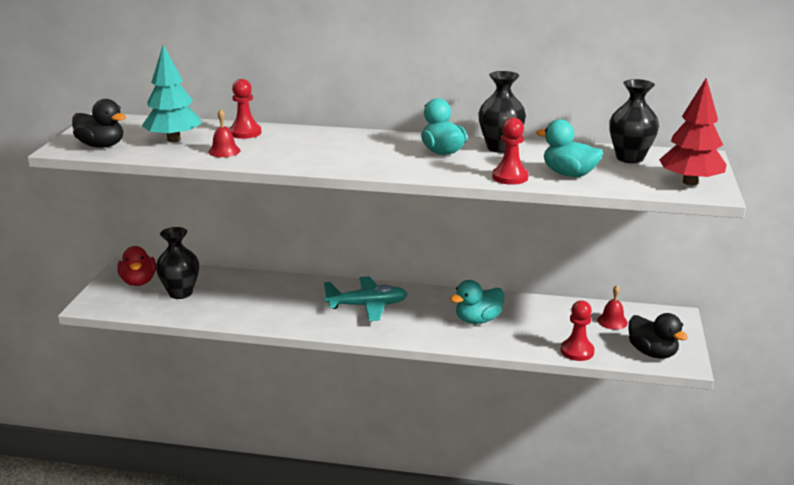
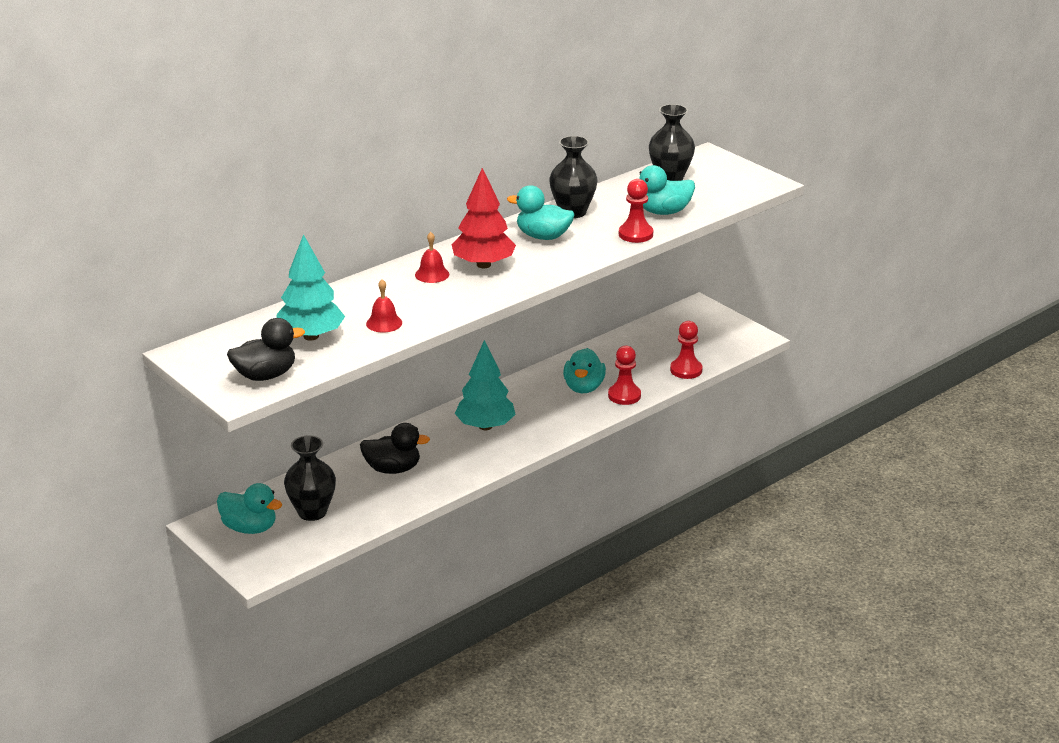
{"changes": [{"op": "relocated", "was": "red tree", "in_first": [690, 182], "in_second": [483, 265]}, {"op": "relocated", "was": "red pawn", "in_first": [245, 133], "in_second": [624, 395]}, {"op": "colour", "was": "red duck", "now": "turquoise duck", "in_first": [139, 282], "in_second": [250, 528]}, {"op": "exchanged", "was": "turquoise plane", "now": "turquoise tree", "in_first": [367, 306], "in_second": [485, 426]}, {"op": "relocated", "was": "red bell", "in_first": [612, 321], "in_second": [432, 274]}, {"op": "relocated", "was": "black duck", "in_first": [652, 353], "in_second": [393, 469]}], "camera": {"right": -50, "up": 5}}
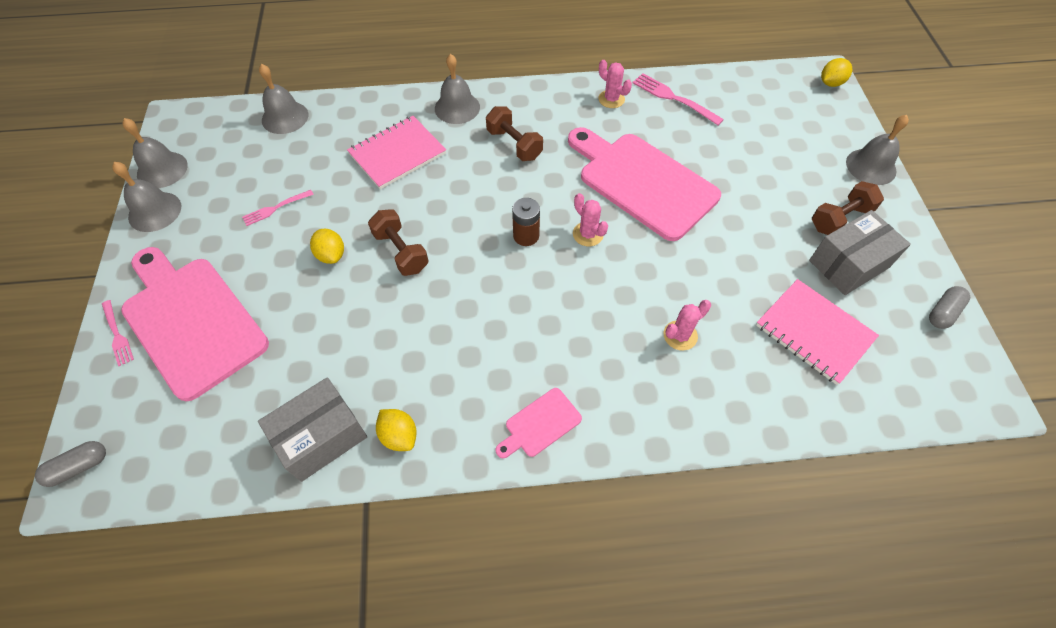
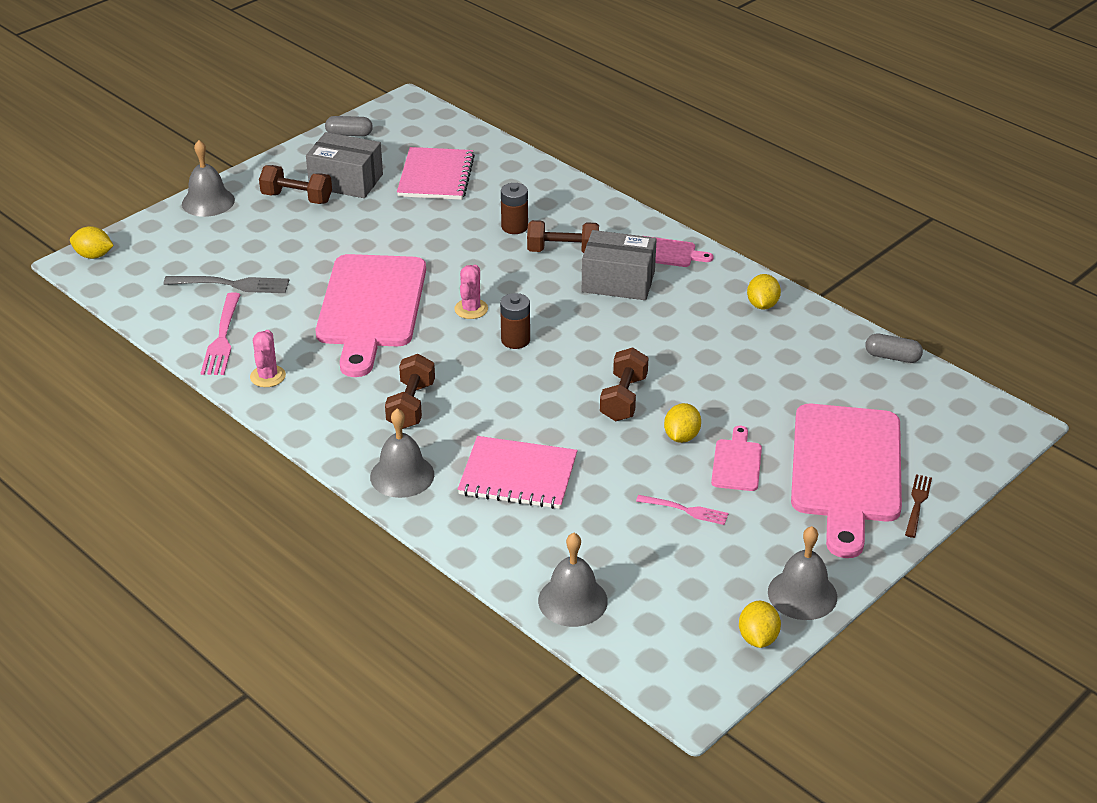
{"changes": [{"op": "exchanged", "was": "grey bell", "now": "yellow lemon", "in_first": [162, 169], "in_second": [758, 638]}, {"op": "colour", "was": "pink fork", "now": "brown fork", "in_first": [117, 334], "in_second": [917, 503]}, {"op": "exchanged", "was": "pink cactus", "now": "brown battery", "in_first": [680, 335], "in_second": [514, 227]}, {"op": "relocated", "was": "grey box", "in_first": [321, 437], "in_second": [618, 282]}, {"op": "relocated", "was": "grey capsule", "in_first": [79, 467], "in_second": [892, 357]}, {"op": "appeared", "now": "brown dumbbell", "in_second": [563, 251]}, {"op": "appeared", "now": "grey fork", "in_second": [232, 284]}, {"op": "appeared", "now": "pink cutting board", "in_second": [737, 463]}], "camera": {"right": -130, "up": -20}}
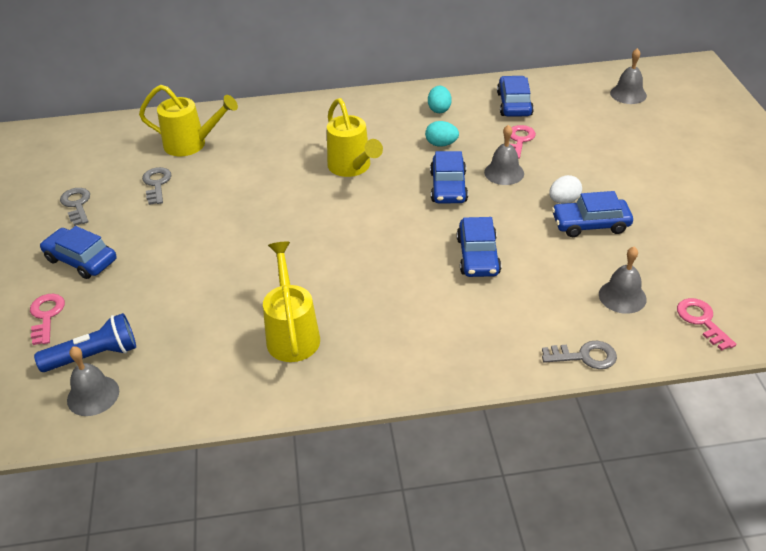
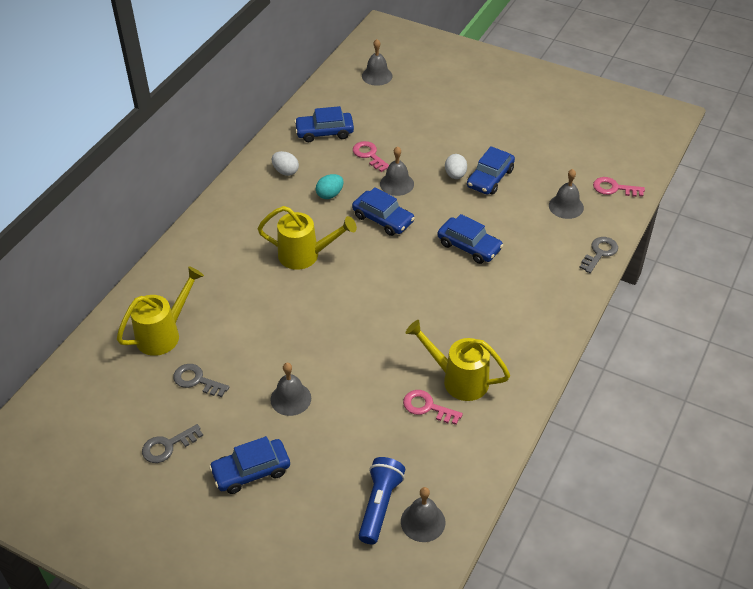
{"changes": [{"op": "spun", "was": "blue car", "in_first": [514, 104], "in_second": [324, 132], "clockwise": -45}, {"op": "colour", "was": "turquoise egg", "now": "white egg", "in_first": [439, 109], "in_second": [285, 171]}, {"op": "spun", "was": "grey key", "in_first": [77, 205], "in_second": [168, 446], "clockwise": -45}, {"op": "relocated", "was": "pink key", "in_first": [46, 316], "in_second": [427, 407]}, {"op": "appeared", "now": "grey bell", "in_second": [290, 398]}], "camera": {"right": -55, "up": 5}}
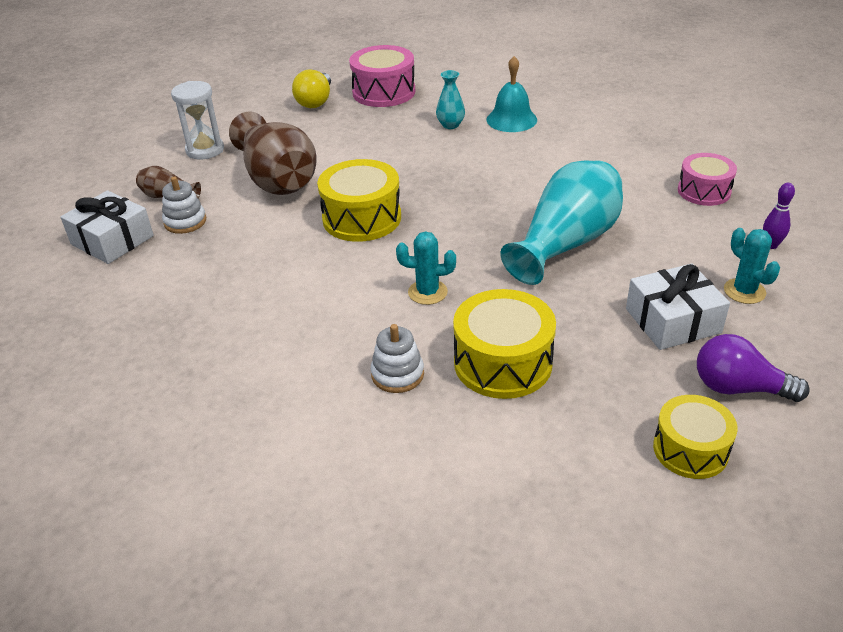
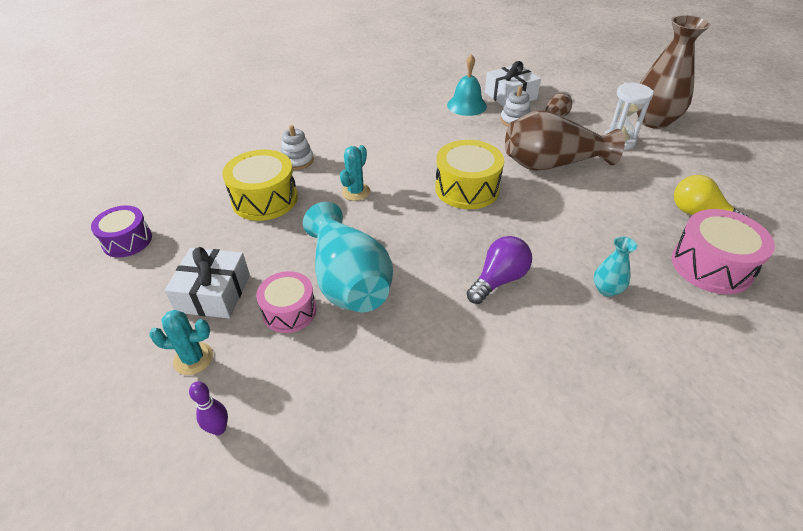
{"changes": [{"op": "relocated", "was": "turquoise bell", "in_first": [511, 119], "in_second": [466, 105]}, {"op": "relocated", "was": "pink drum", "in_first": [704, 191], "in_second": [289, 311]}, {"op": "relocated", "was": "purple light bulb", "in_first": [739, 388], "in_second": [498, 280]}, {"op": "colour", "was": "yellow drum", "now": "purple drum", "in_first": [690, 449], "in_second": [127, 241]}, {"op": "appeared", "now": "brown vase", "in_second": [653, 121]}], "camera": {"right": 115, "up": 5}}
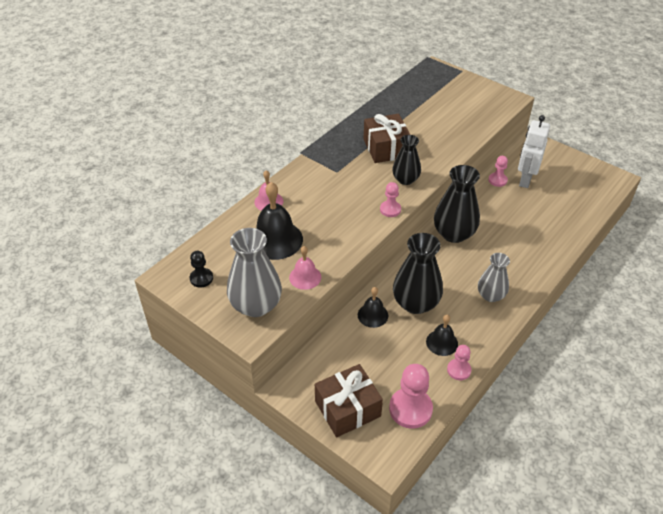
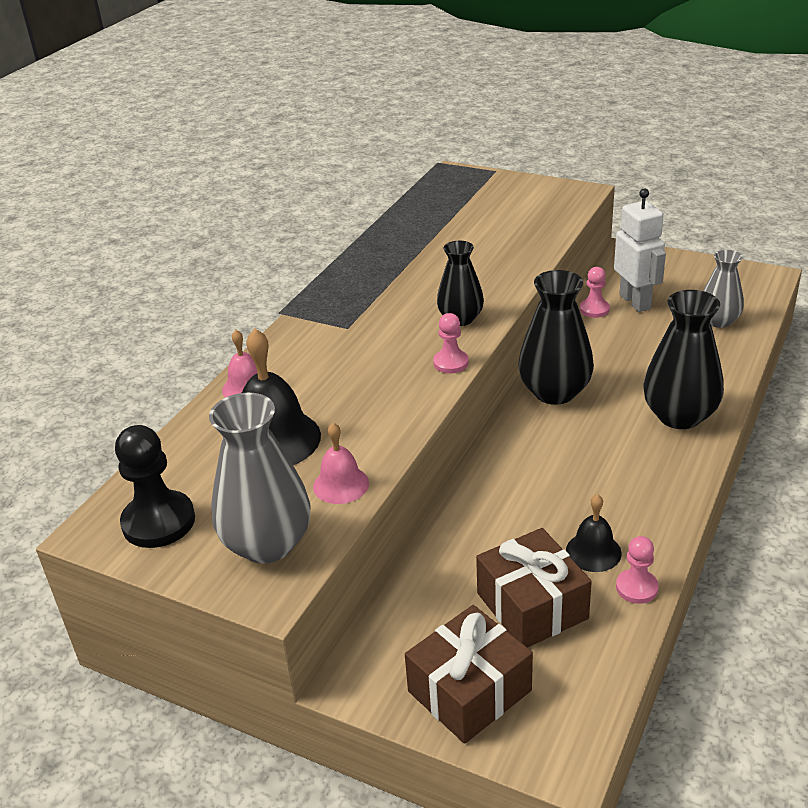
{"changes": [{"op": "relocated", "was": "brown gift", "in_first": [386, 148], "in_second": [532, 606]}, {"op": "spun", "was": "white robot", "in_first": [525, 180], "in_second": [635, 302], "clockwise": 150}, {"op": "relocated", "was": "black vase", "in_first": [415, 303], "in_second": [679, 416]}, {"op": "size", "was": "black pawn", "in_first": [201, 278], "in_second": [158, 522], "ratio": 1.74}, {"op": "relocated", "was": "grey vase", "in_first": [490, 295], "in_second": [718, 321]}, {"op": "missing", "was": "black bell", "in_first": [373, 315]}, {"op": "missing", "was": "pink pawn", "in_first": [410, 409]}], "camera": {"right": -10, "up": -10}}
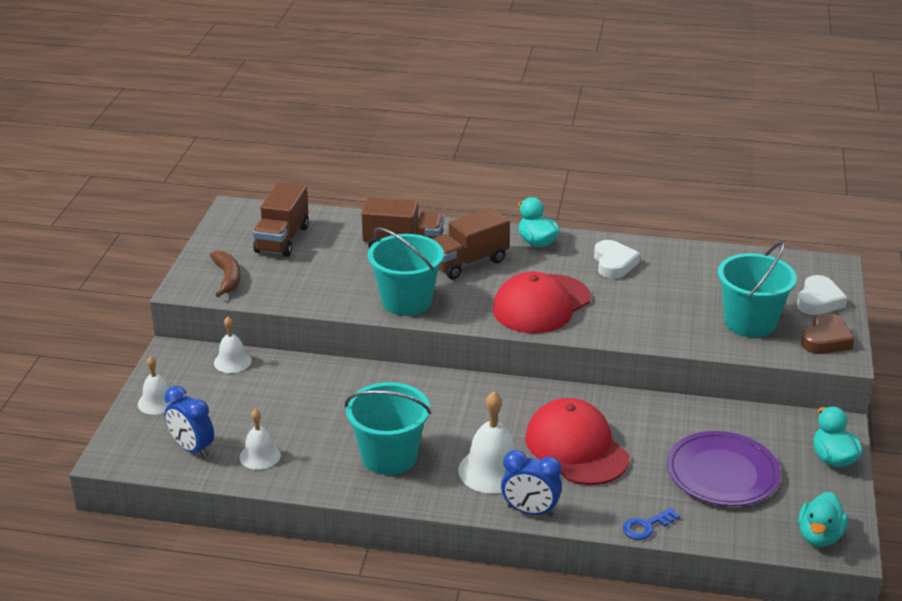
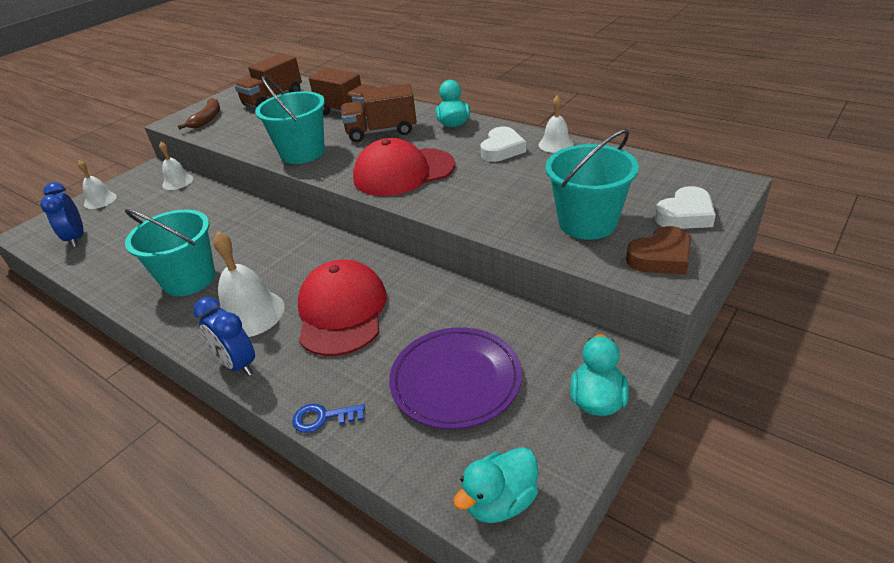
{"changes": [{"op": "relocated", "was": "white bell", "in_first": [260, 456], "in_second": [556, 144]}], "camera": {"right": 30, "up": 5}}
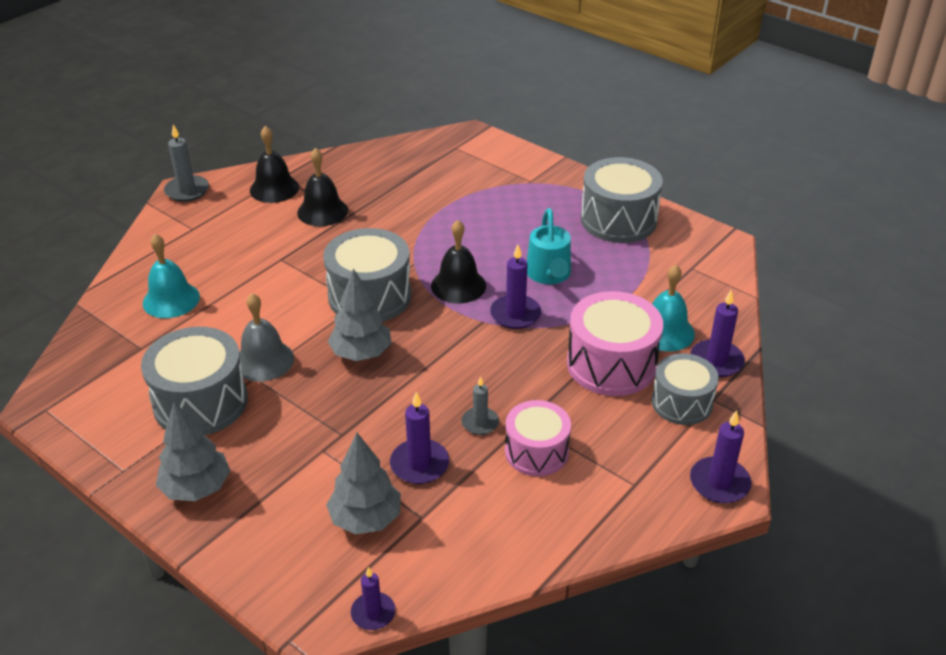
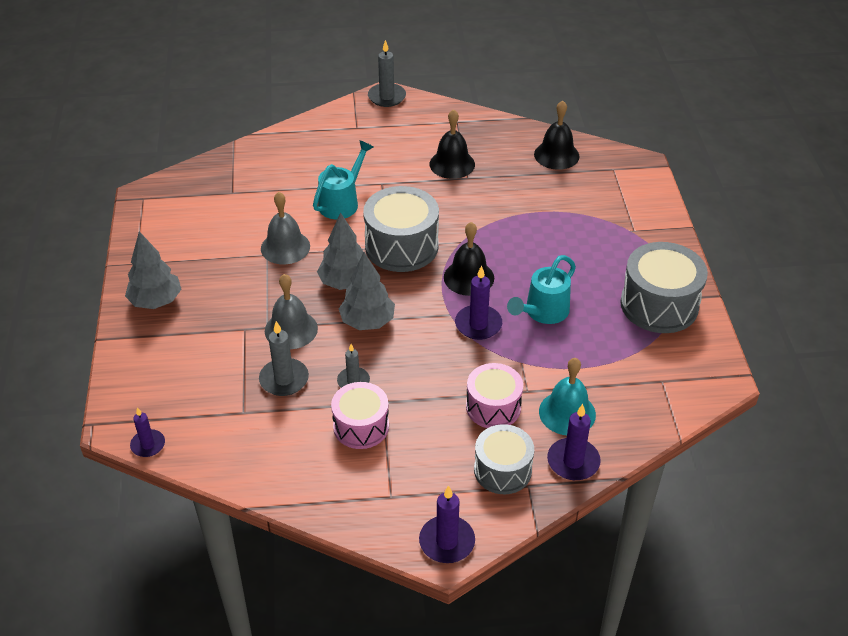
{"changes": [{"op": "relocated", "was": "black bell", "in_first": [274, 188], "in_second": [556, 155]}, {"op": "missing", "was": "turquoise bell", "in_first": [171, 300]}, {"op": "size", "was": "pink drum", "in_first": [611, 364], "in_second": [493, 407], "ratio": 0.65}, {"op": "missing", "was": "grey drum", "in_first": [200, 402]}, {"op": "colour", "was": "purple candle", "now": "grey candle", "in_first": [419, 464], "in_second": [284, 379]}, {"op": "relocated", "was": "grey tree", "in_first": [366, 519], "in_second": [367, 322]}, {"op": "appeared", "now": "turquoise watering can", "in_second": [342, 202]}, {"op": "appeared", "now": "grey bell", "in_second": [291, 329]}], "camera": {"right": 45, "up": 5}}
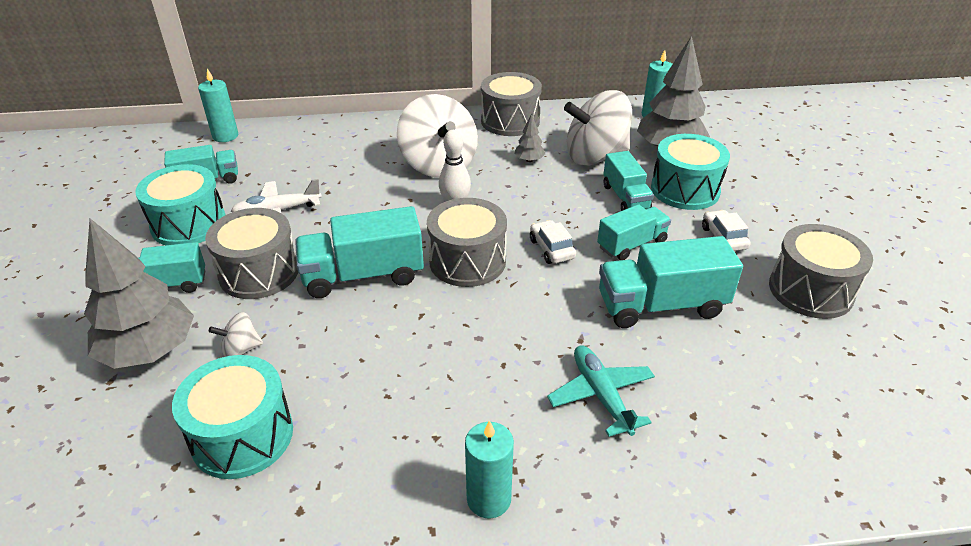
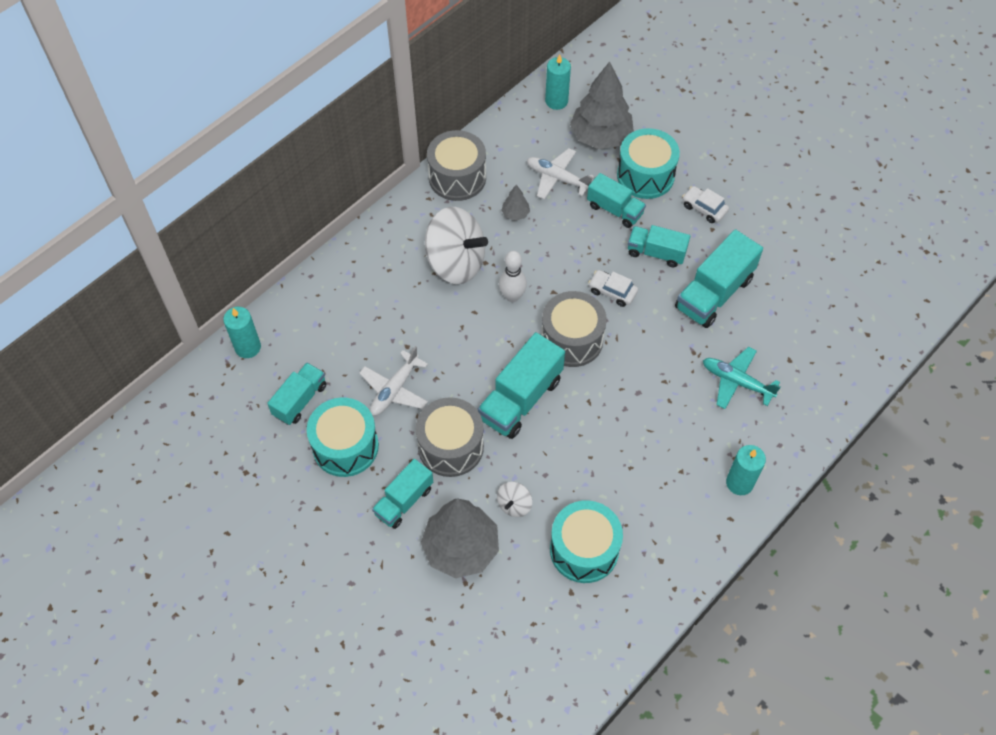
{"changes": [{"op": "exchanged", "was": "white spinning top", "now": "white plane", "in_first": [595, 156], "in_second": [557, 178]}, {"op": "spun", "was": "turquoise truck", "in_first": [631, 244], "in_second": [656, 253], "clockwise": -90}, {"op": "missing", "was": "grey drum", "in_first": [810, 290]}], "camera": {"right": -40, "up": 20}}
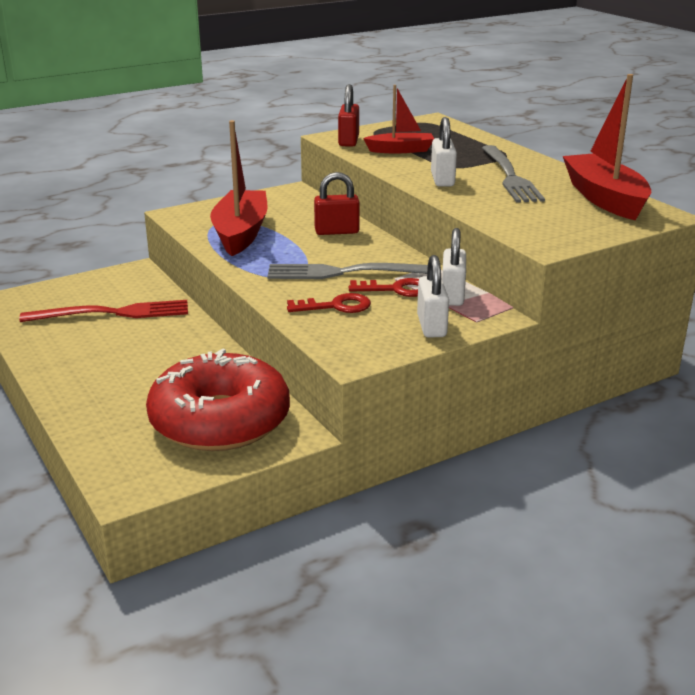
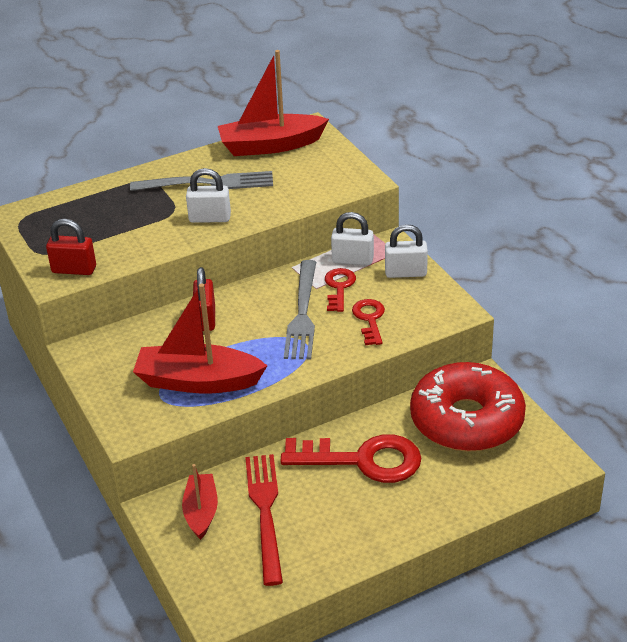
{"changes": [{"op": "relocated", "was": "red boat", "in_first": [401, 150], "in_second": [201, 512]}, {"op": "appeared", "now": "red key", "in_second": [362, 460]}], "camera": {"right": -85, "up": 10}}
